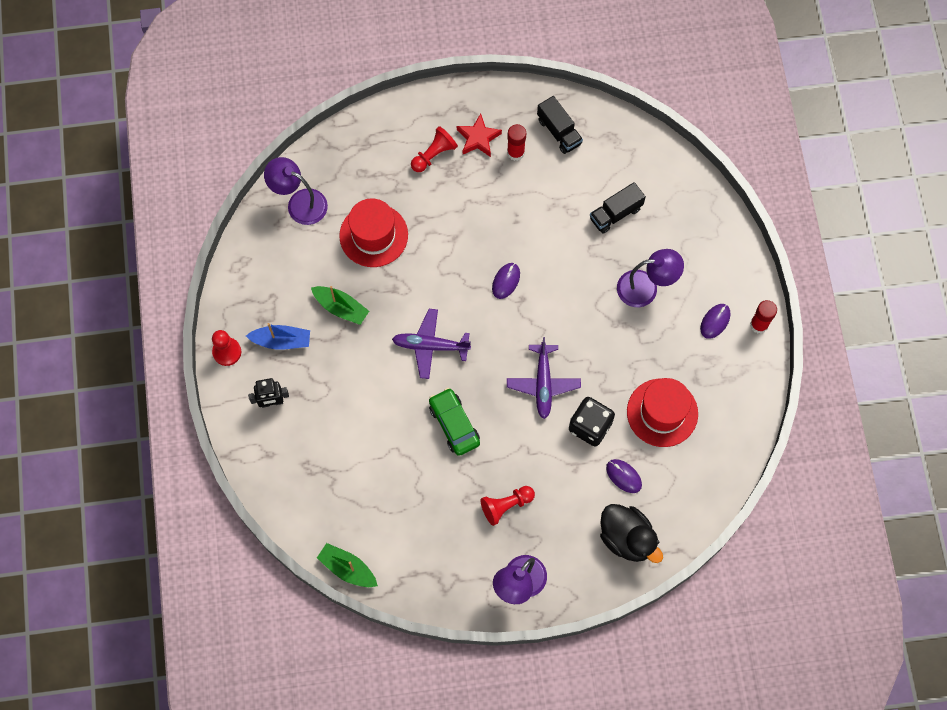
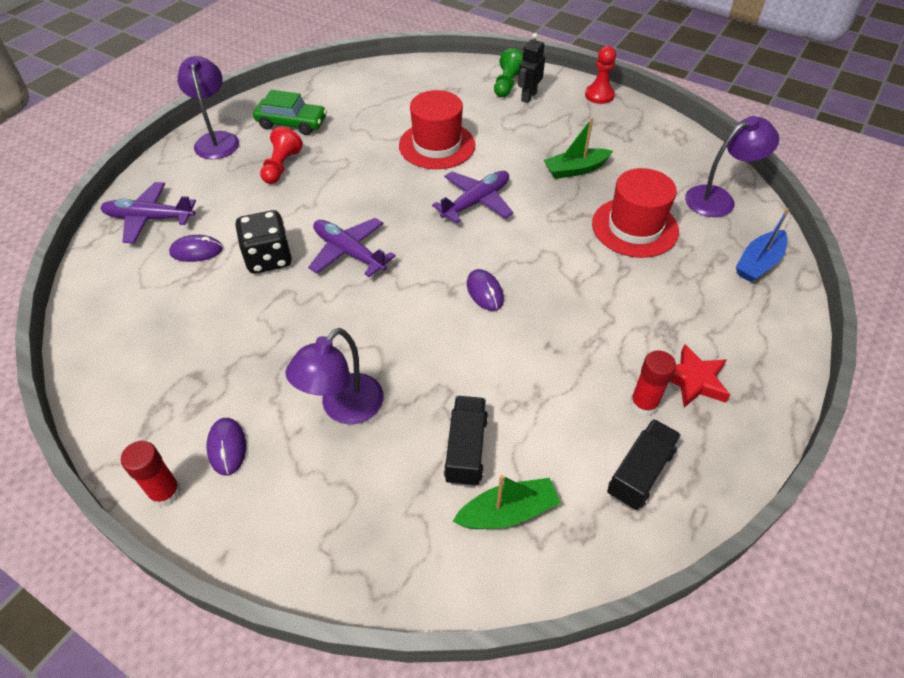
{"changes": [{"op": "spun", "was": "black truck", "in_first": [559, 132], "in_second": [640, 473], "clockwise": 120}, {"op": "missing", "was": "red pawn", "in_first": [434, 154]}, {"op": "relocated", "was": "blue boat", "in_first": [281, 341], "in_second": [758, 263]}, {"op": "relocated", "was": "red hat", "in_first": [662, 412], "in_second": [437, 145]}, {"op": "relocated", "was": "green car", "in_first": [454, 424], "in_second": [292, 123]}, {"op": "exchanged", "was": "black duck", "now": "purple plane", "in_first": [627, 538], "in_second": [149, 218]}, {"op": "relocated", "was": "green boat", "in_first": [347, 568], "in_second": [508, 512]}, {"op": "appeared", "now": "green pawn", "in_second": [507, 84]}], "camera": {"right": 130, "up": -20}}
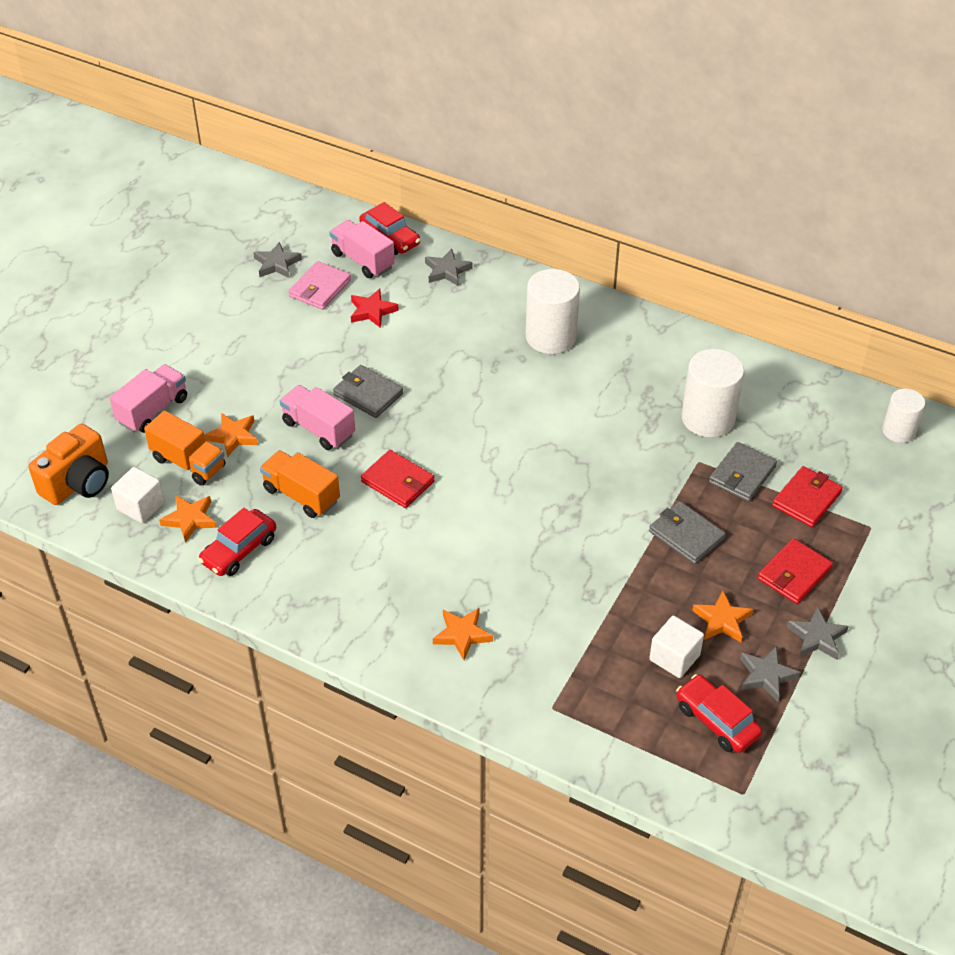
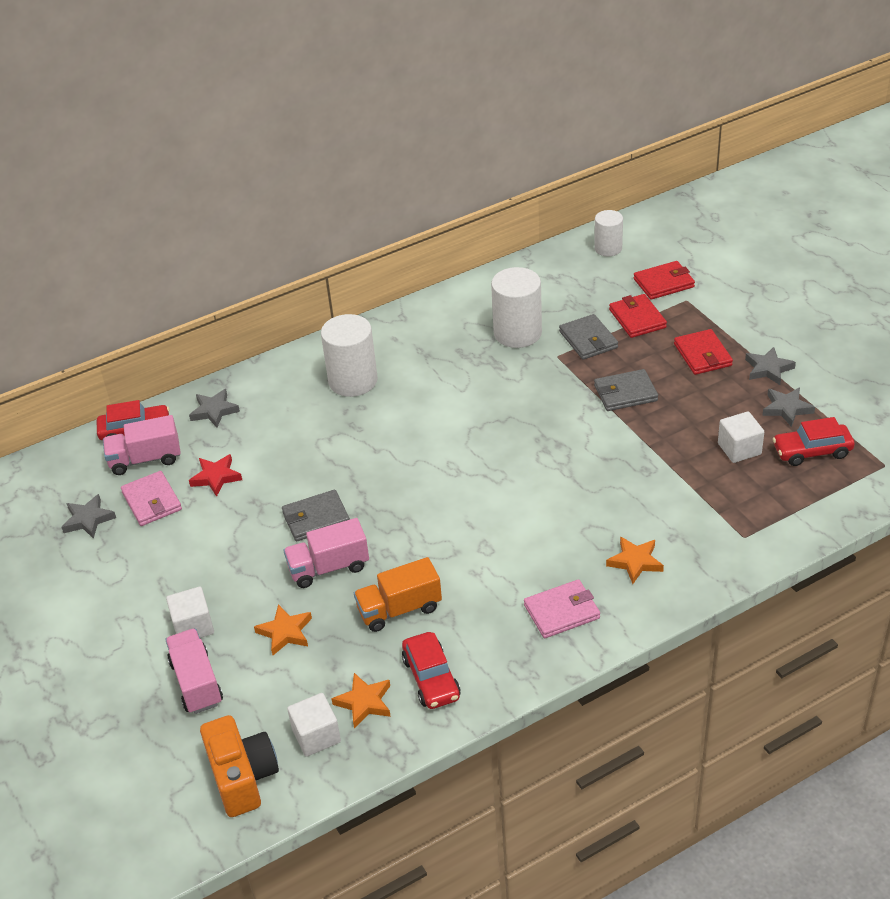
{"changes": [{"op": "missing", "was": "orange truck", "in_first": [188, 463]}, {"op": "relocated", "was": "red wallet", "in_first": [398, 481], "in_second": [663, 283]}, {"op": "missing", "was": "orange star", "in_first": [722, 620]}, {"op": "appeared", "now": "pink wallet", "in_second": [561, 611]}, {"op": "appeared", "now": "white cube", "in_second": [193, 626]}], "camera": {"right": -55, "up": -5}}
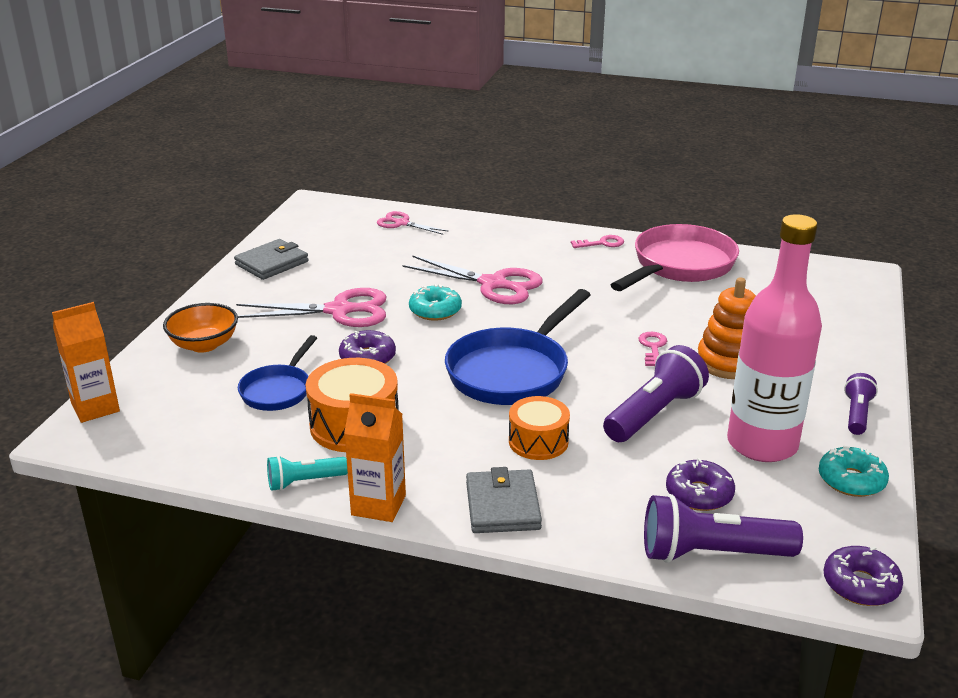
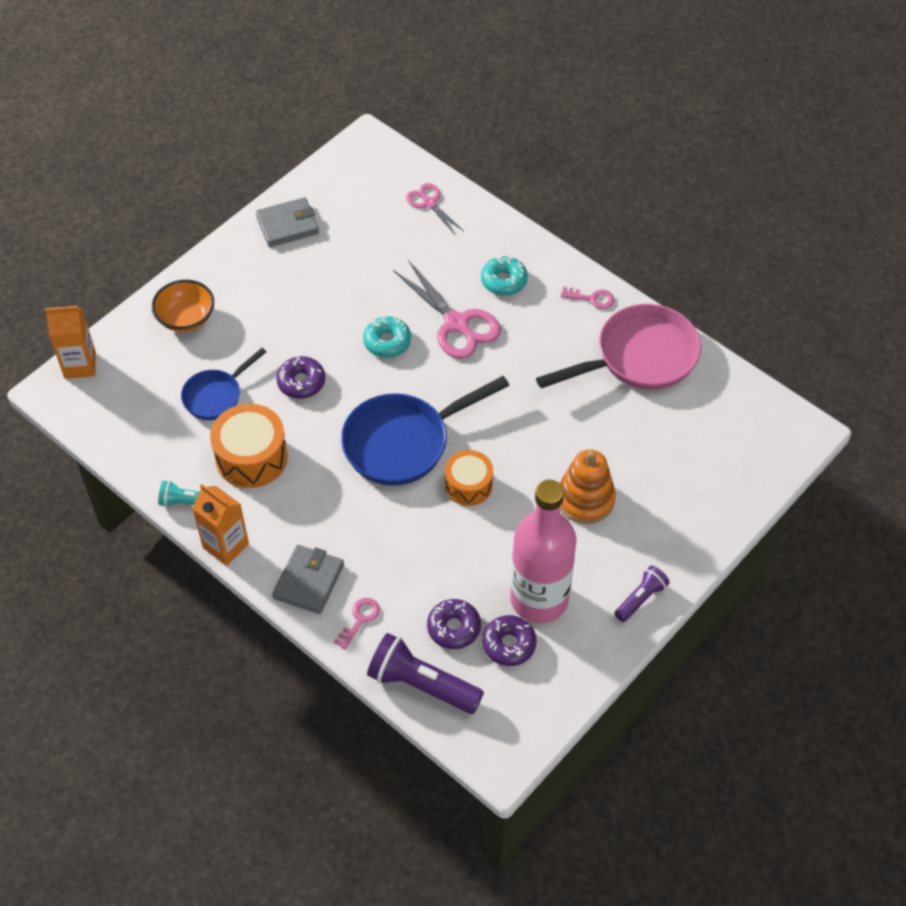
{"changes": [{"op": "missing", "was": "pink scissors", "in_first": [340, 311]}, {"op": "relocated", "was": "pink key", "in_first": [652, 347], "in_second": [359, 619]}, {"op": "missing", "was": "purple flashlight", "in_first": [654, 414]}, {"op": "relocated", "was": "orange drum", "in_first": [538, 441], "in_second": [468, 485]}, {"op": "relocated", "was": "turquoise donut", "in_first": [851, 480], "in_second": [504, 281]}, {"op": "relocated", "was": "purple donut", "in_first": [860, 585], "in_second": [509, 644]}], "camera": {"right": 25, "up": 25}}
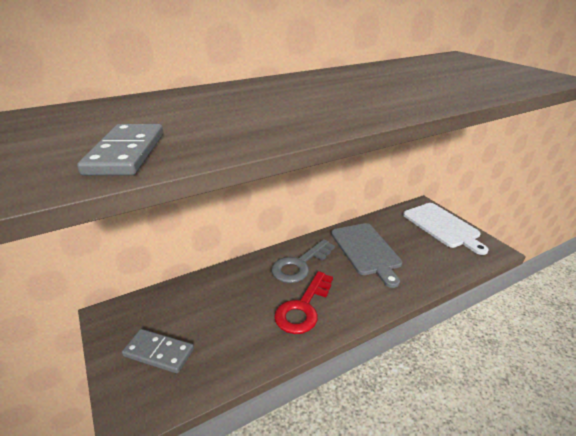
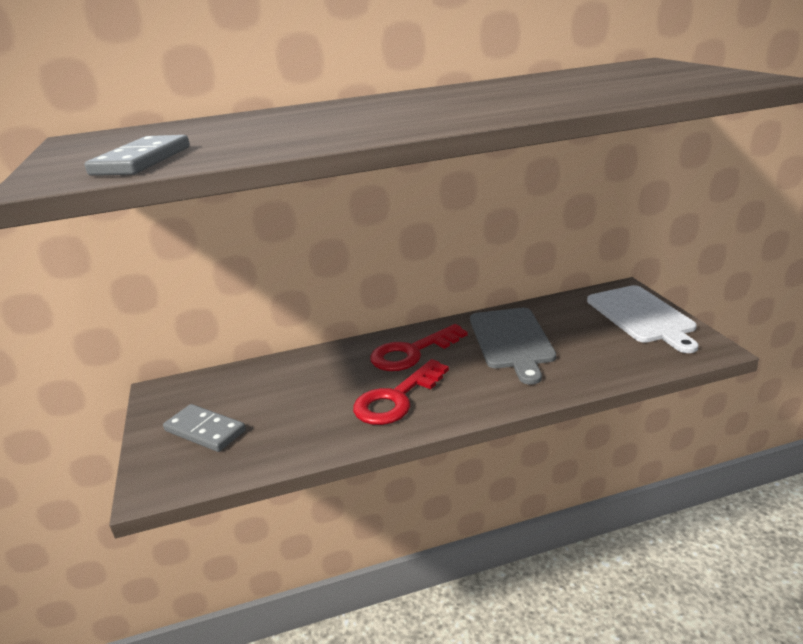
{"changes": [{"op": "colour", "was": "grey key", "now": "red key", "in_first": [300, 265], "in_second": [412, 352]}], "camera": {"right": 15, "up": -5}}
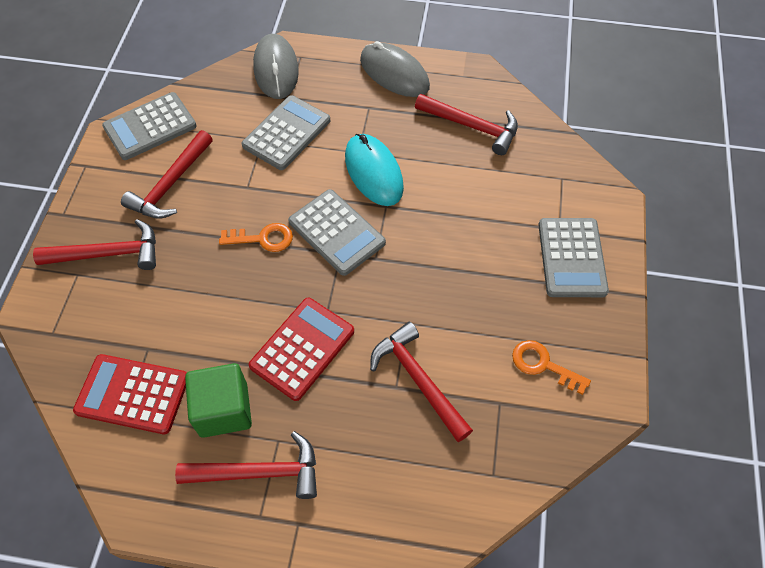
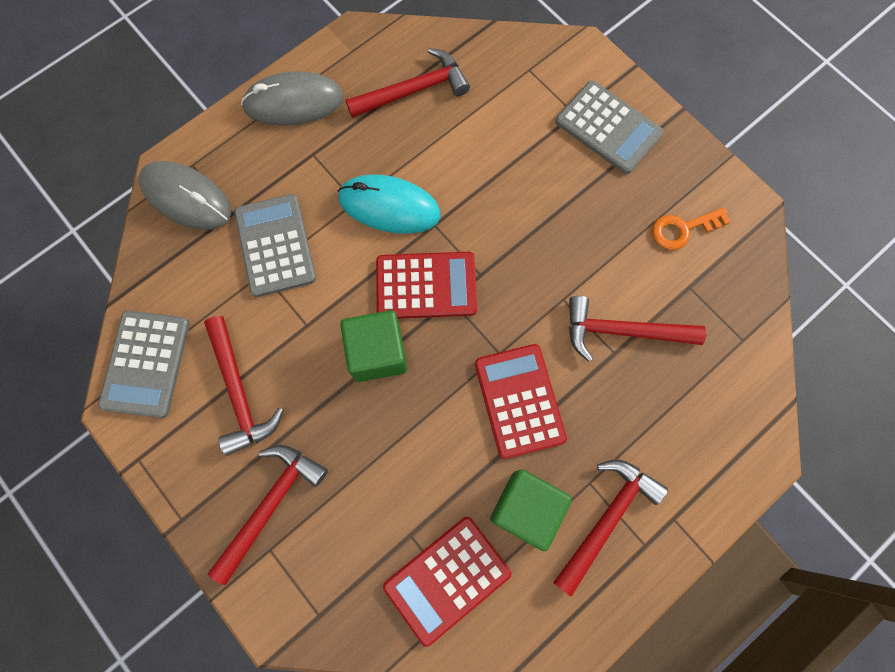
{"changes": [{"op": "colour", "was": "grey calculator", "now": "red calculator", "in_first": [336, 232], "in_second": [426, 286]}, {"op": "exchanged", "was": "orange key", "now": "green cube", "in_first": [262, 239], "in_second": [377, 353]}], "camera": {"right": -50, "up": 15}}
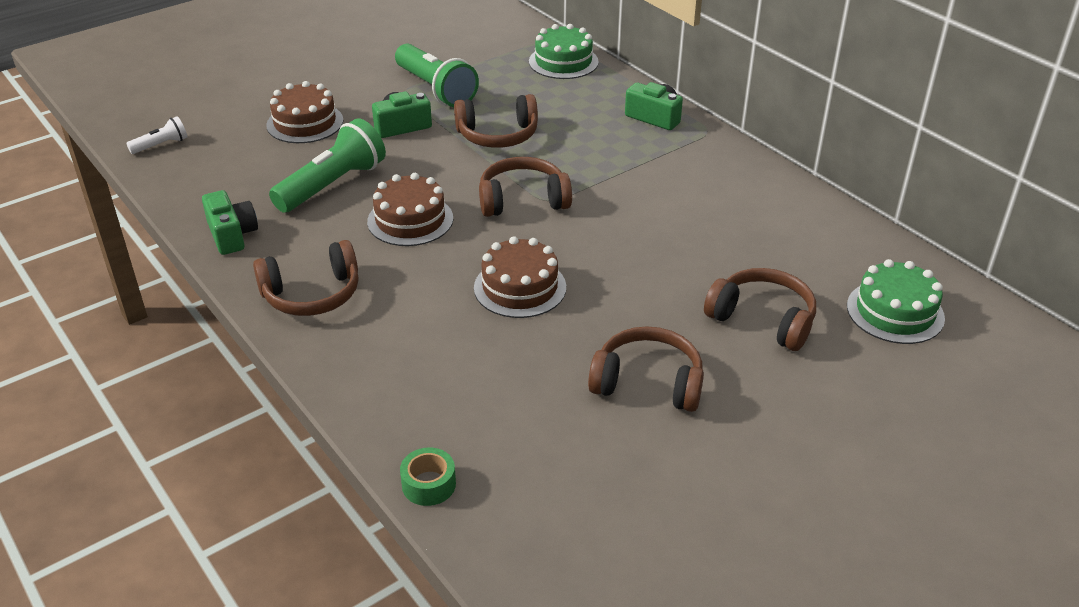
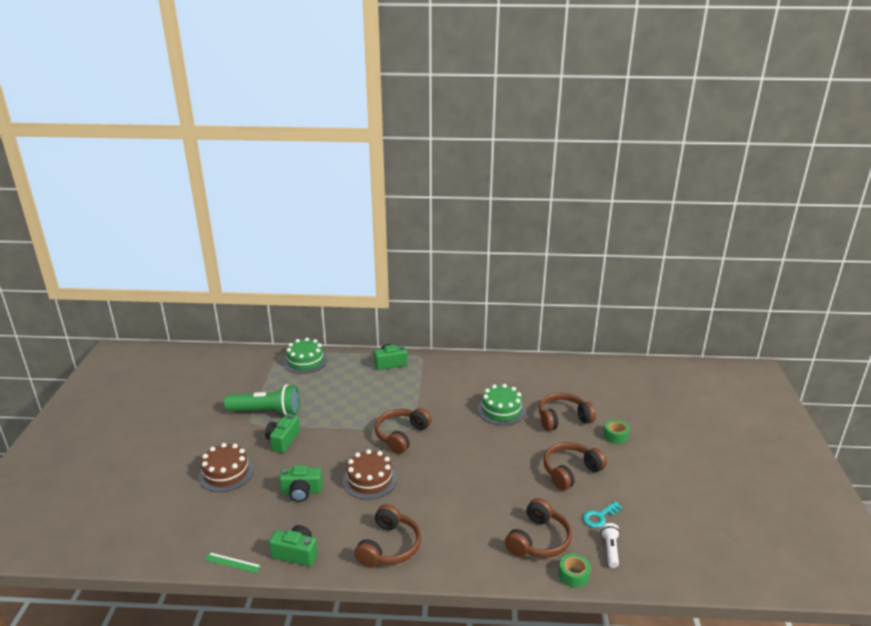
{"changes": [{"op": "relocated", "was": "brown headphones", "in_first": [498, 135], "in_second": [538, 540]}, {"op": "relocated", "was": "white flashlight", "in_first": [161, 145], "in_second": [610, 550]}, {"op": "exchanged", "was": "green flashlight", "now": "green camera", "in_first": [332, 185], "in_second": [301, 491]}, {"op": "missing", "was": "brown cake", "in_first": [520, 287]}, {"op": "relocated", "was": "green cake", "in_first": [895, 312], "in_second": [501, 410]}, {"op": "appeared", "now": "green tape", "in_second": [615, 436]}, {"op": "appeared", "now": "turquoise key", "in_second": [599, 516]}, {"op": "appeared", "now": "green ruler", "in_second": [232, 563]}], "camera": {"right": -50, "up": -10}}
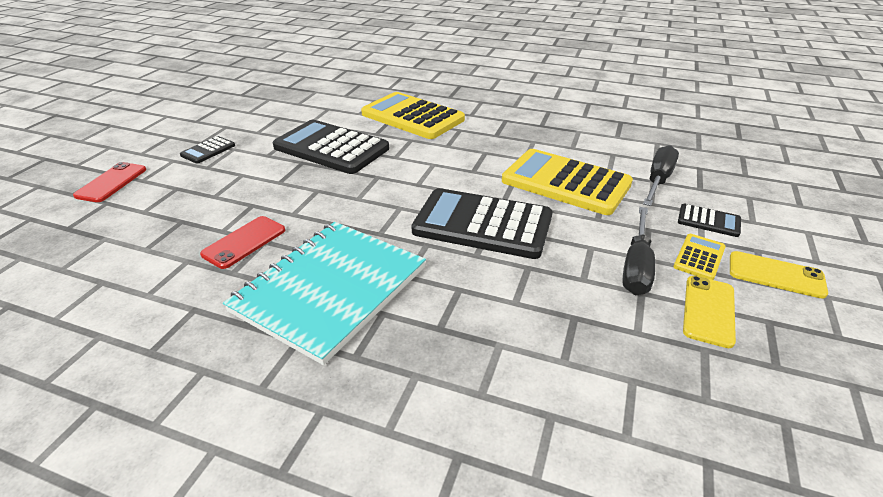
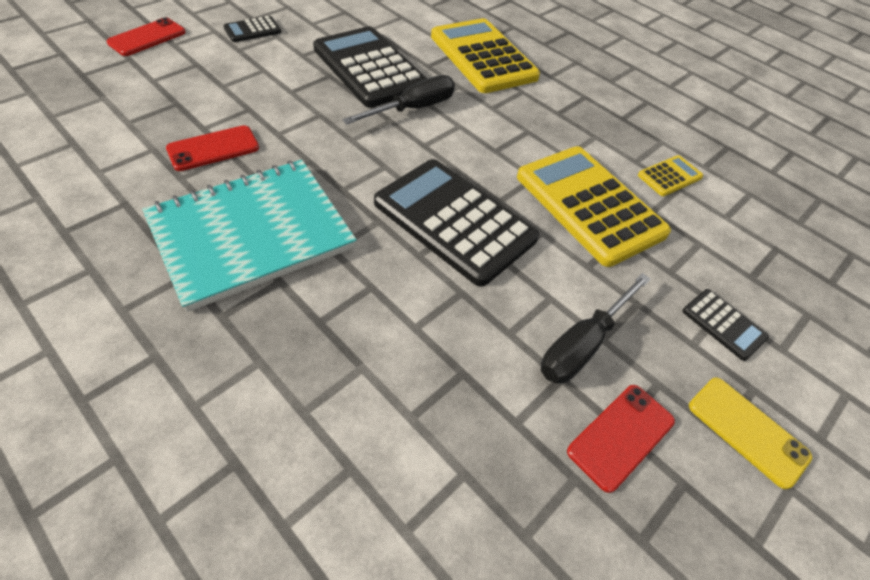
{"changes": [{"op": "relocated", "was": "black screwdriver", "in_first": [658, 180], "in_second": [413, 109]}, {"op": "relocated", "was": "yellow calculator", "in_first": [699, 257], "in_second": [669, 176]}, {"op": "colour", "was": "yellow phone", "now": "red phone", "in_first": [709, 311], "in_second": [621, 436]}], "camera": {"right": 20, "up": 15}}
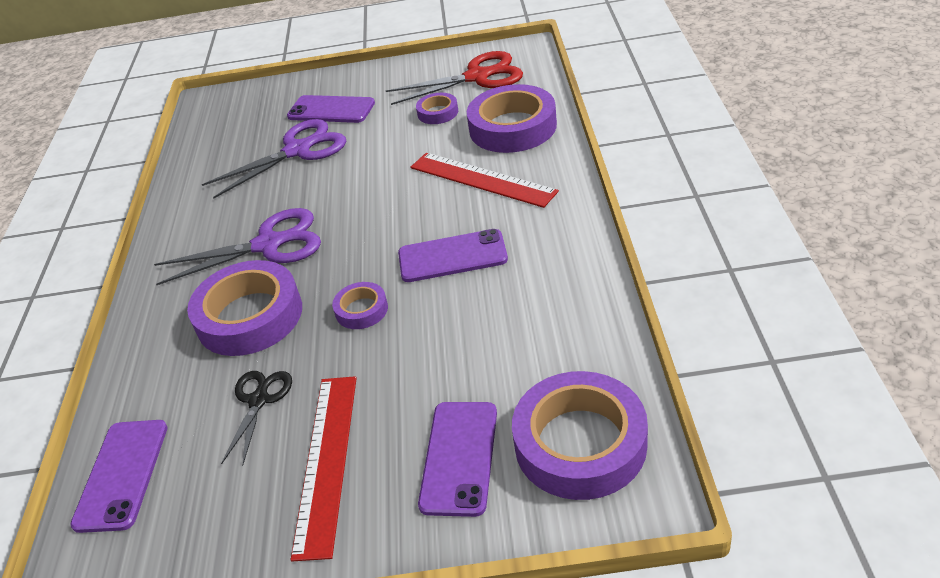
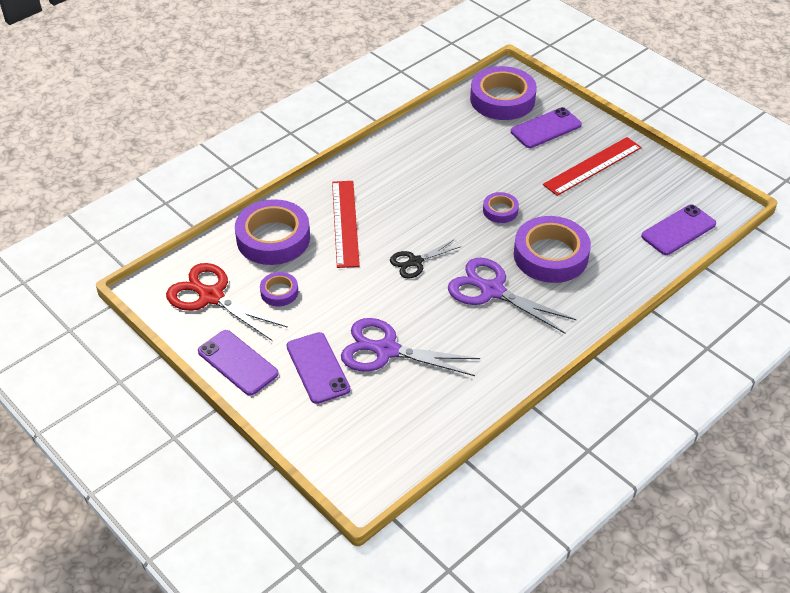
{"changes": [{"op": "relocated", "was": "purple phone", "in_first": [452, 256], "in_second": [237, 363]}, {"op": "relocated", "was": "black scissors", "in_first": [259, 400], "in_second": [415, 262]}], "camera": {"right": -135, "up": 5}}
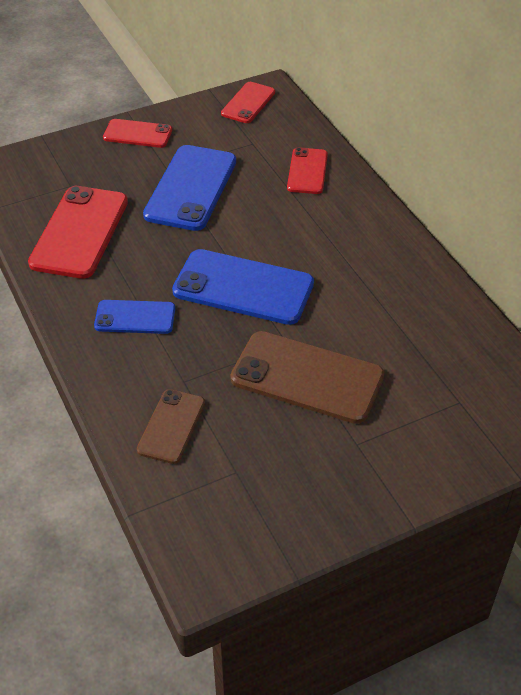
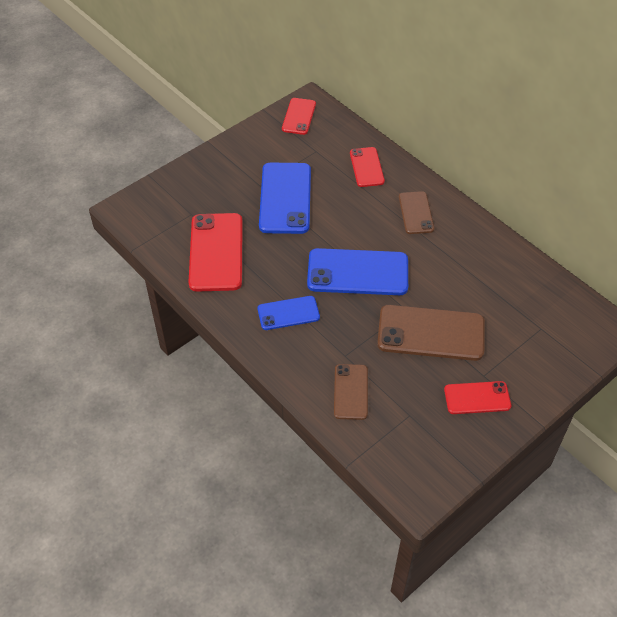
{"changes": [{"op": "relocated", "was": "red phone", "in_first": [137, 134], "in_second": [477, 398]}, {"op": "appeared", "now": "brown phone", "in_second": [416, 213]}], "camera": {"right": -15, "up": 5}}
